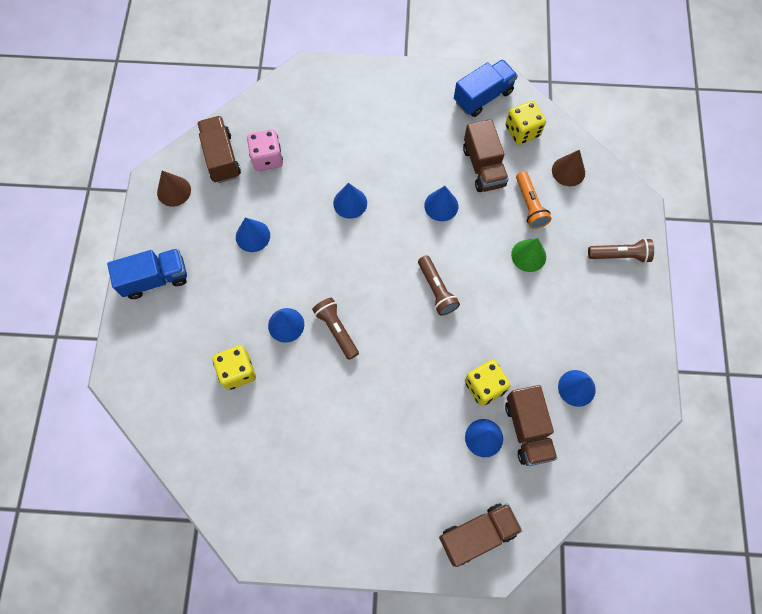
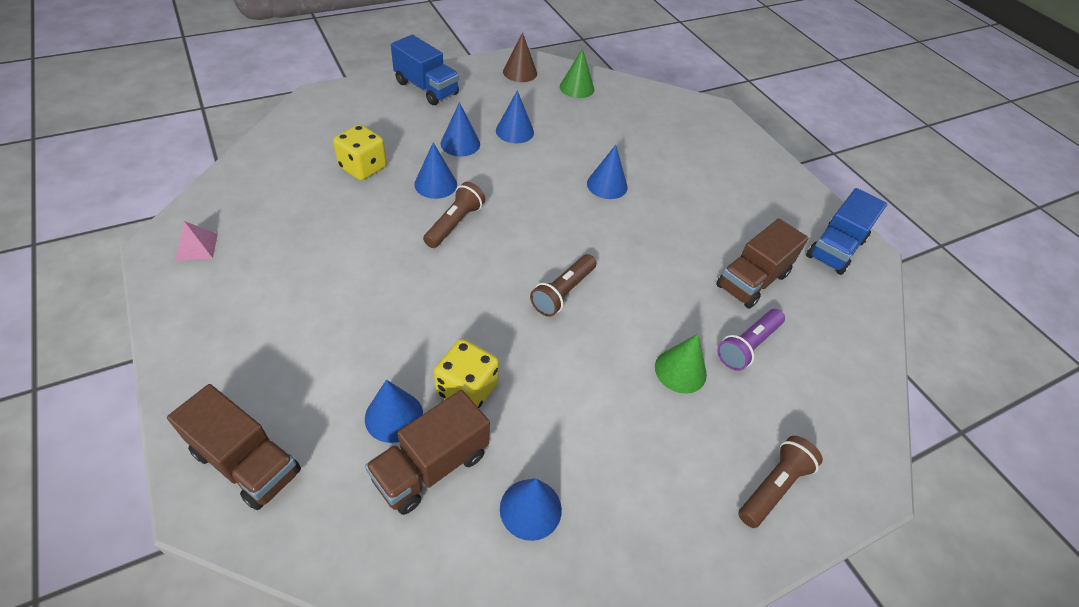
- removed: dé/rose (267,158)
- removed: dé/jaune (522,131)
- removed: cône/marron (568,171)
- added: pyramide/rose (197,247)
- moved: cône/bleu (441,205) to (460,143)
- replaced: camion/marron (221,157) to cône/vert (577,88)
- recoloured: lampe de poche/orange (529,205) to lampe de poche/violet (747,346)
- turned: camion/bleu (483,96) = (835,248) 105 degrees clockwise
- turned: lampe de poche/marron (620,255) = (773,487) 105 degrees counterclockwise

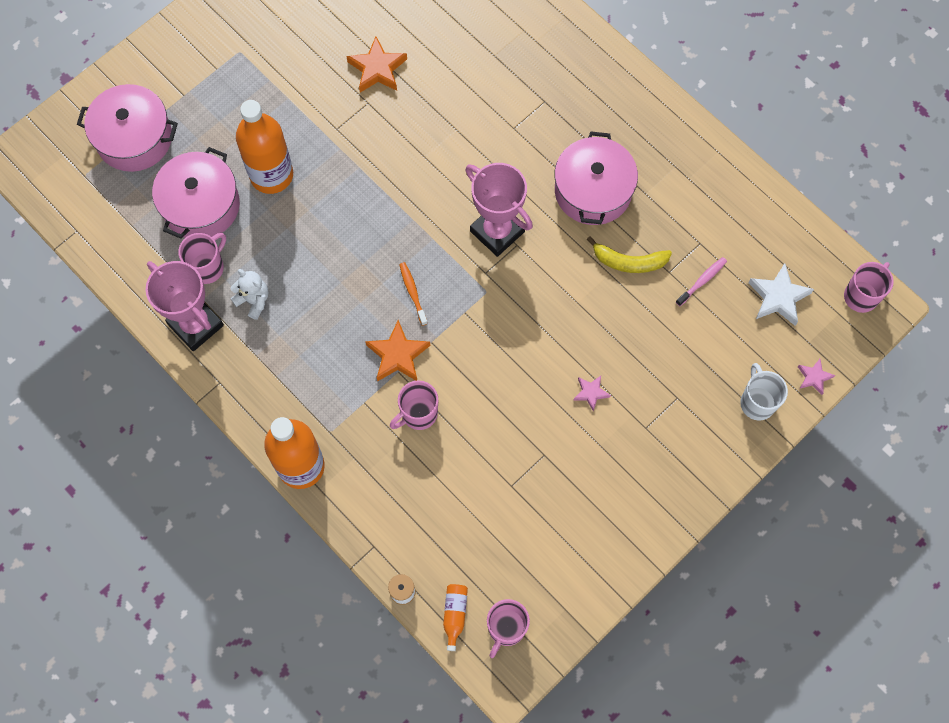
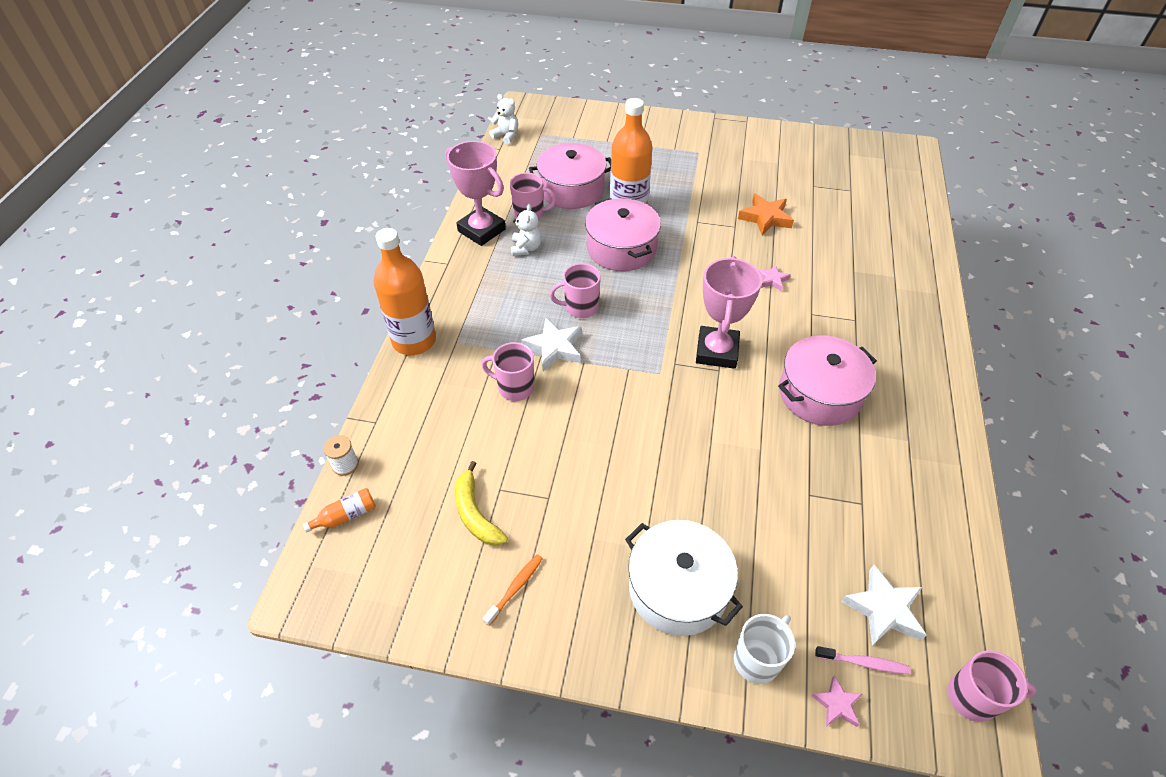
- added: ours en peluche/blanc (506,136)
- added: marmite/blanc (678,588)
- moved: marmite/rose (134,138) to (621,248)
- moved: brosse à dents/orange (412,292) to (515,588)
- moved: tasse/rose (506,628) to (580,308)
- moved: étoile/rose (591,393) to (772,280)
- moved: banane/jaune (629,262) to (475,513)
- moved: brosse à dents/rose (702,281) to (864,663)
- recoloured: étoile/orange (398,355) to étoile/blanc (554,348)
- turned: trophée/rose (195,325) = (481,230) 60 degrees counterclockwise

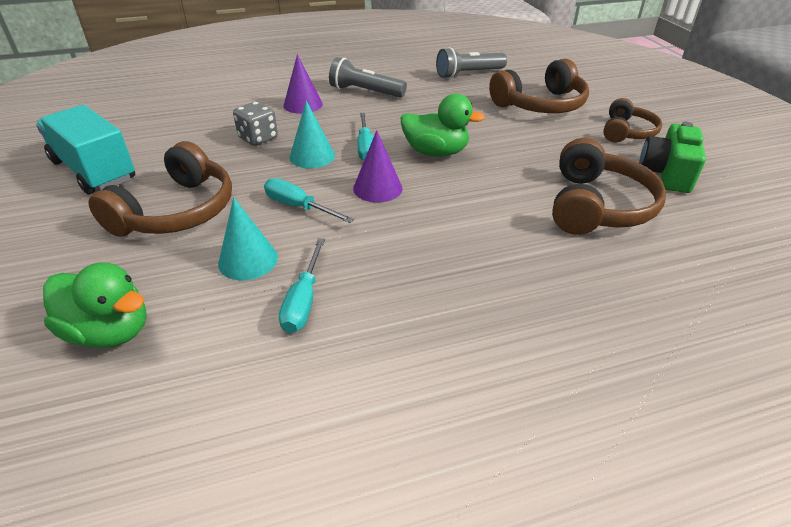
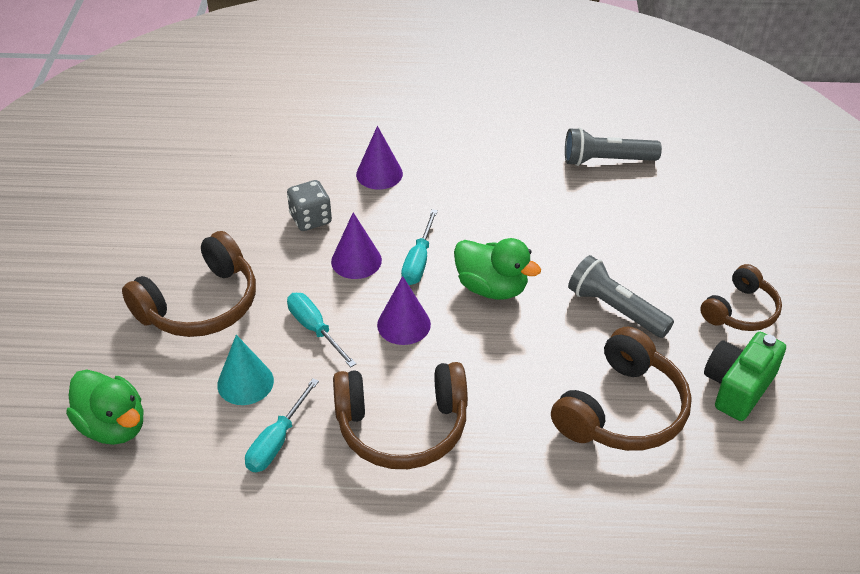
- removed: camion/turquoise (94,171)
- moved: lampe de poche/gris (365,92) to (615,309)
- moved: casque audio/marron (540,105) to (402,427)
- recoloured: cône/turquoise (312,156) to cône/violet (356,260)

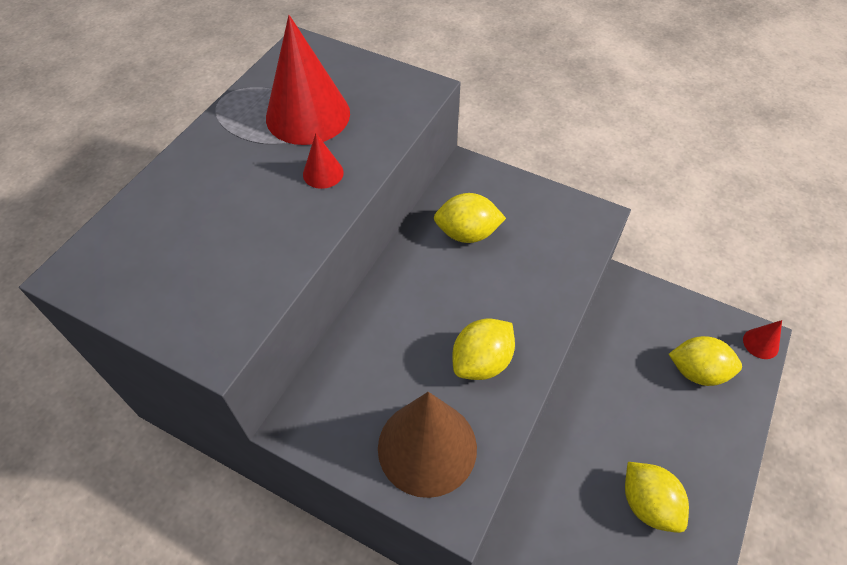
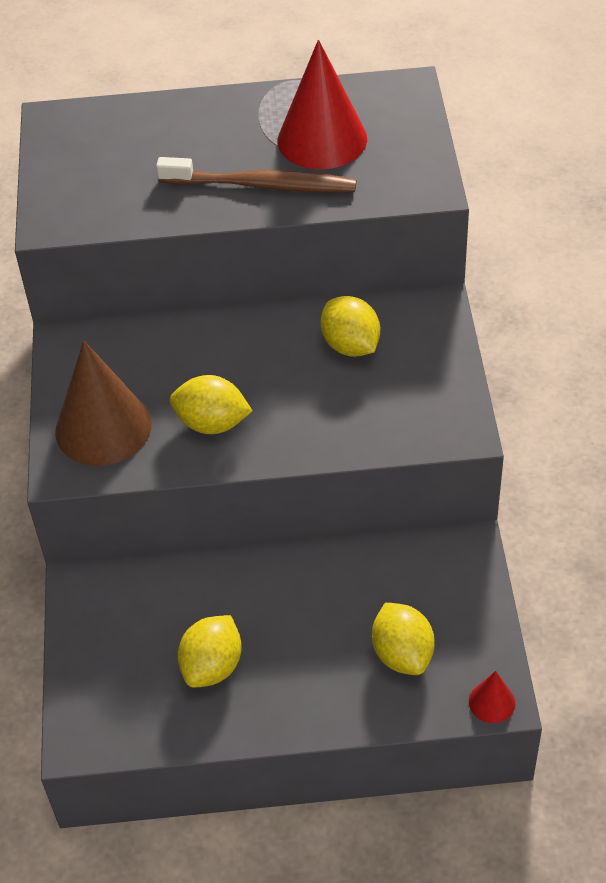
- replaced: cône/rouge (323,173) to brosse à dents/marron (262,185)

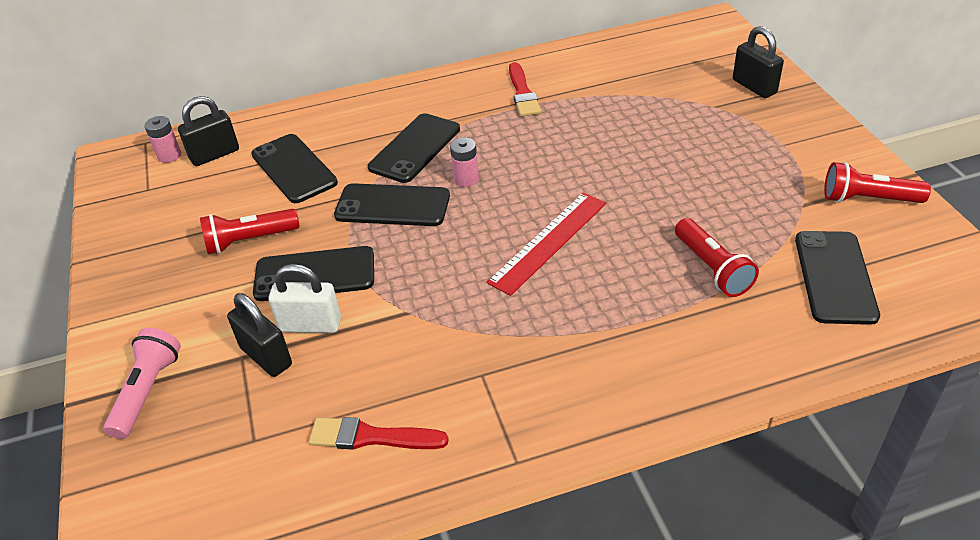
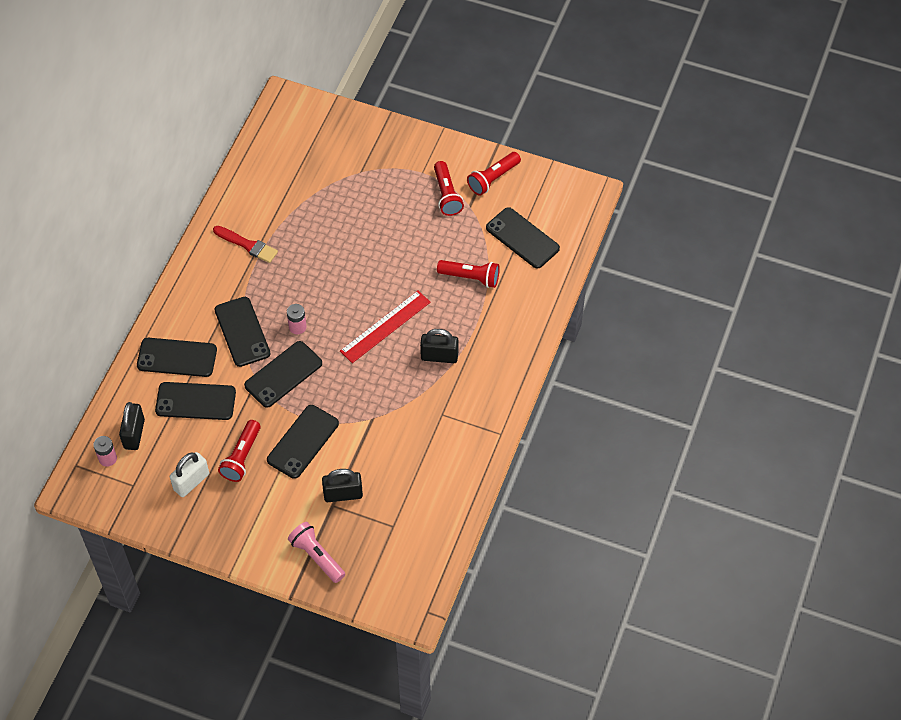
- removed: pinceau/rouge (371,437)
- added: téléphone/noir (177,357)
- added: lampe de poche/rouge (447,195)
- moved: cadenas/blanc (310,325) to (191,482)
- moved: cadenas/noir (754,86) to (439,356)
- turned: règle/rouge (549,242) = (385,326) 60 degrees clockwise

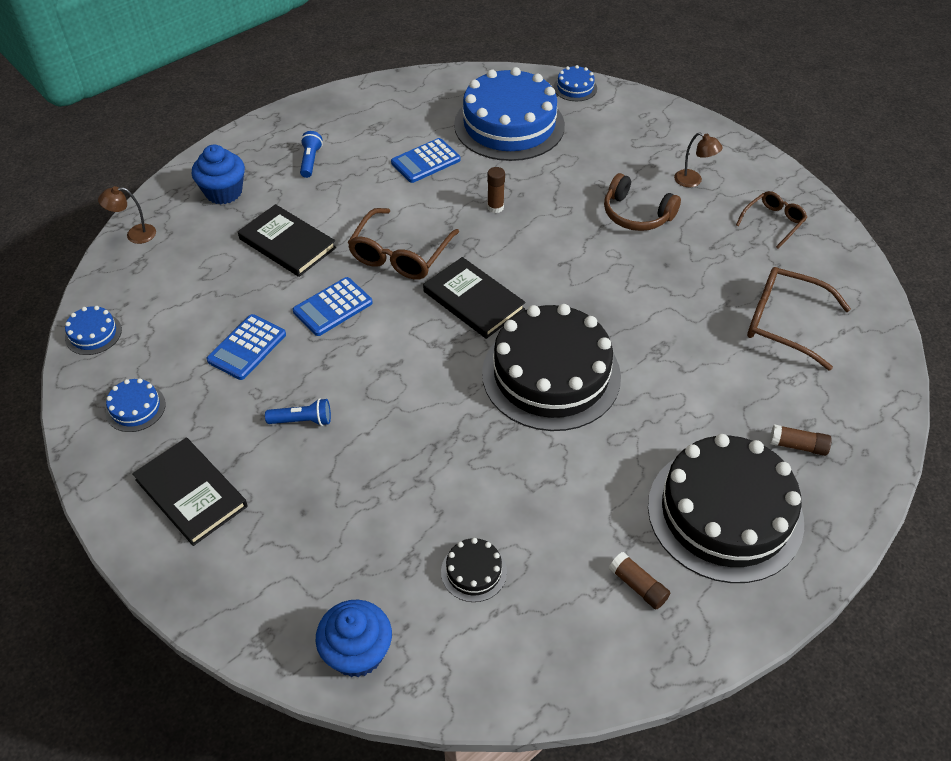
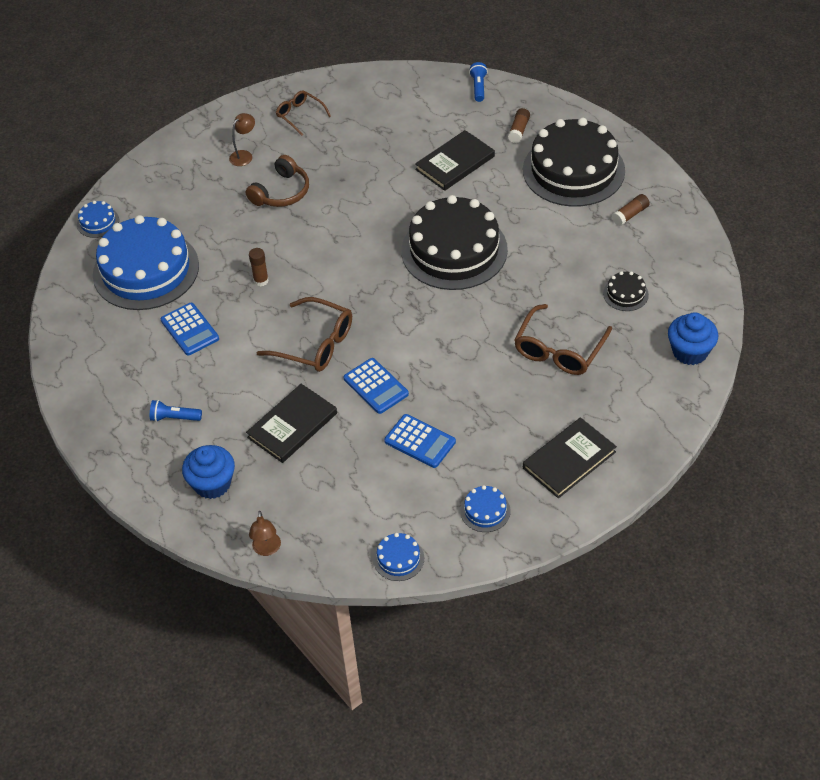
- moved: lampe de poche/bleu (302,420) to (478,87)
- moved: livre/noir (473,300) to (455,163)
- moved: lunettes/marron (784,323) to (559,350)

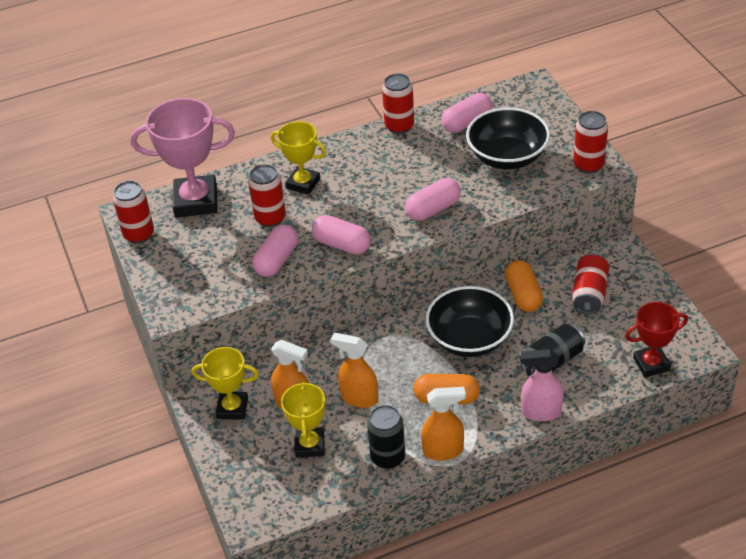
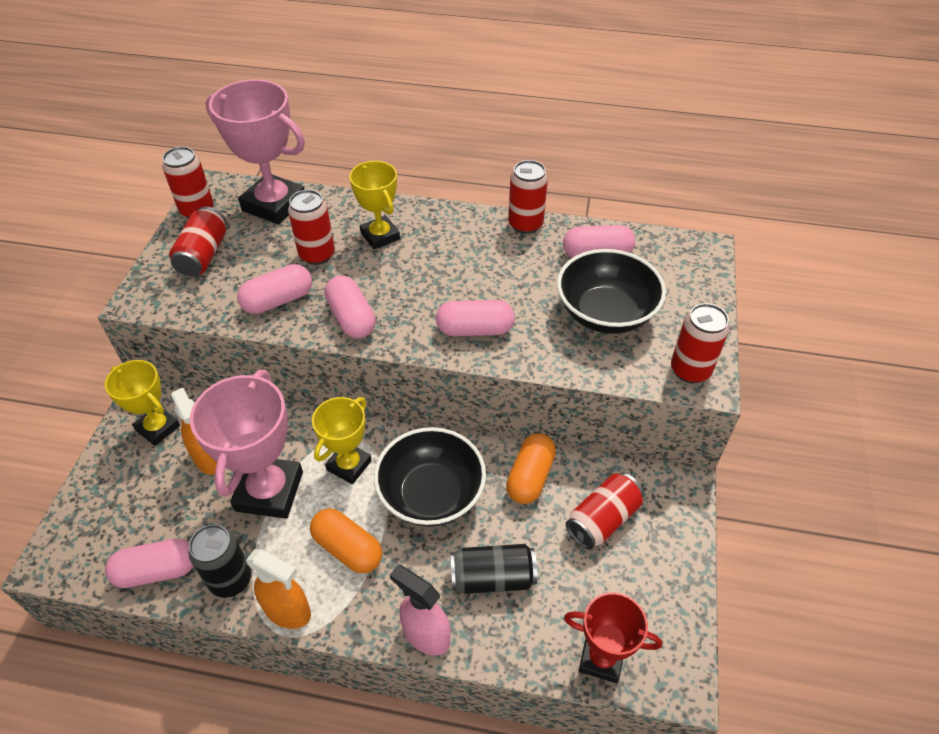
- added: gélule/rose (157,571)
- added: canette/rouge (203,255)
- moved: trophée/jaune (310,445) to (349,465)
- replaced: vaporisateur/orange (359,398) to trophée/rose (269,491)

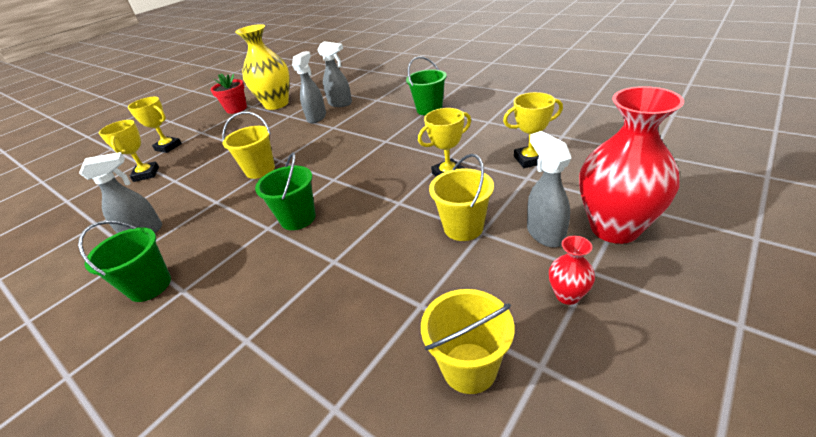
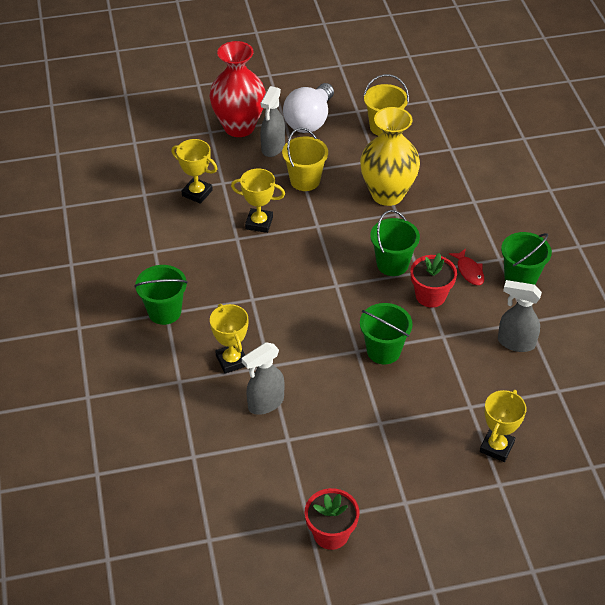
- removed: vaporisateur/gris (340,103)
- added: pot de fleurs/rouge (430,296)
- added: poisson/rouge (469,271)
- moved: trophée/jaune (168,147) to (232,360)
- moved: vase/jaune (276,104) to (387,194)
- replaced: vase/rouge (567,295) to ampoule/blanc (309,121)
- recoloured: seau/jaune (260,170) to seau/vert (383,351)

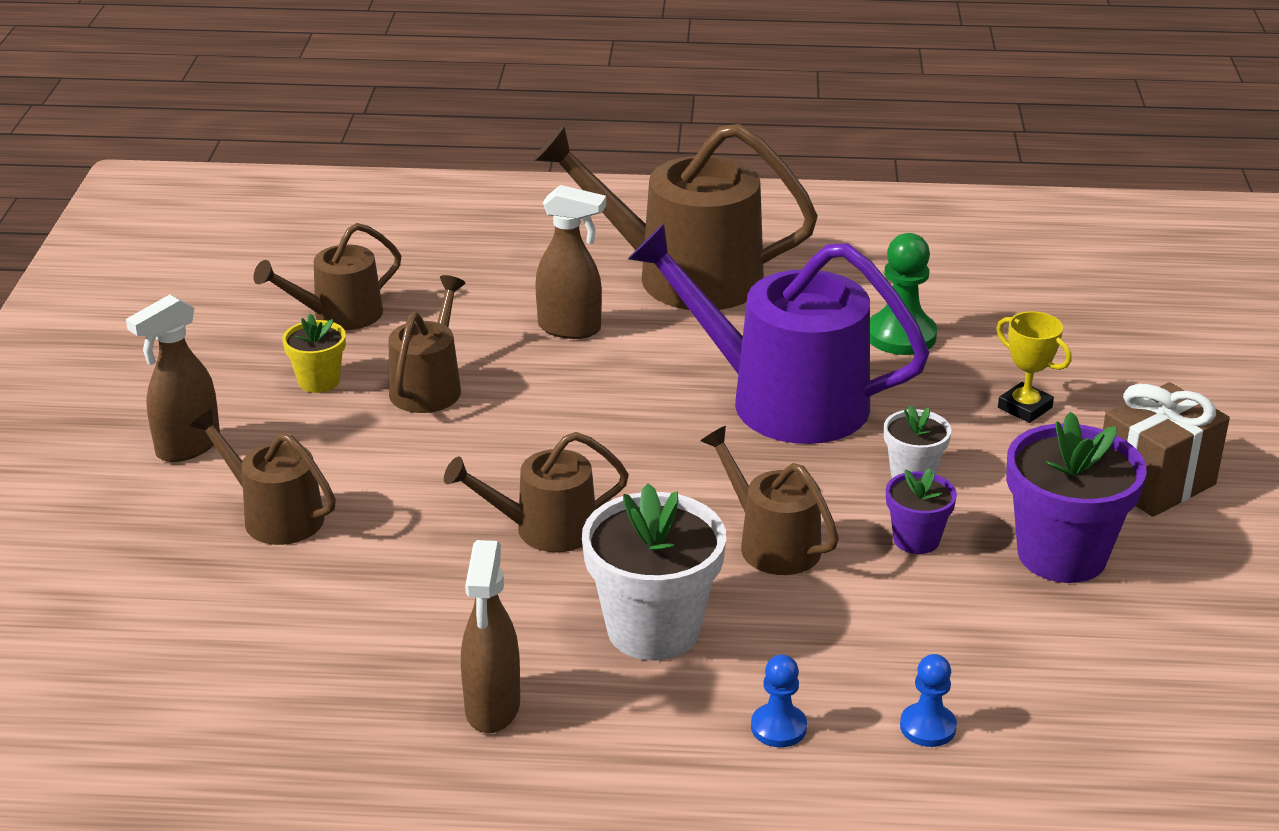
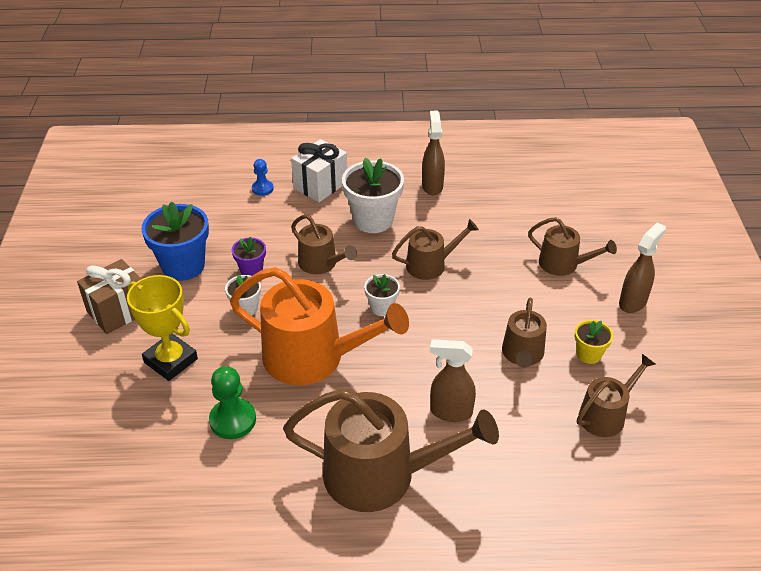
- added: pot de fleurs/blanc (382,307)
- replaced: pion/bleu (778,727) to cadeau/blanc (320,185)
- recoloured: arrosoir/violet (783,400) to arrosoir/orange (312,357)
- recoloured: pot de fleurs/violet (1062,555) to pot de fleurs/bleu (183,266)
- resized: trophée/jaune (1024,408) = (171,360) x1.66

